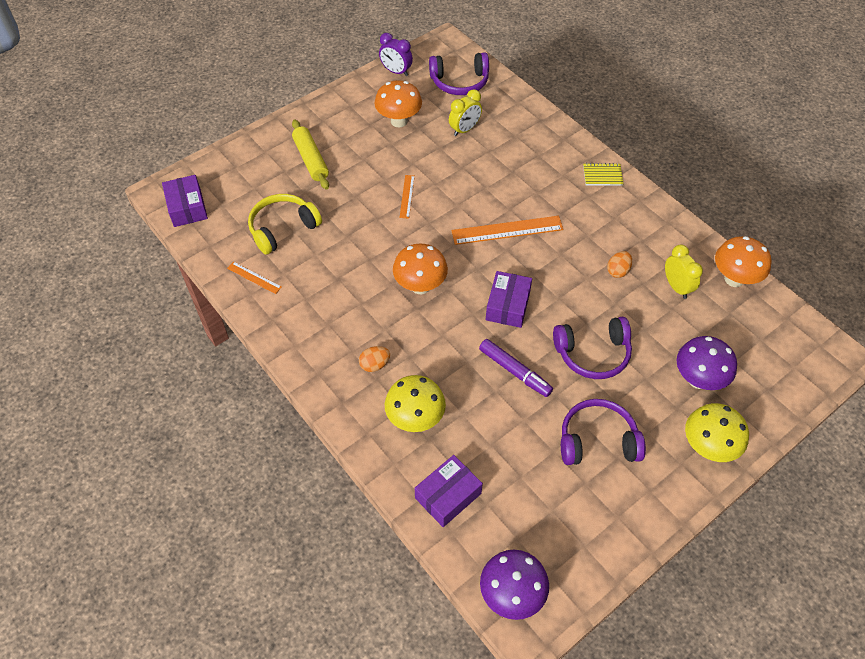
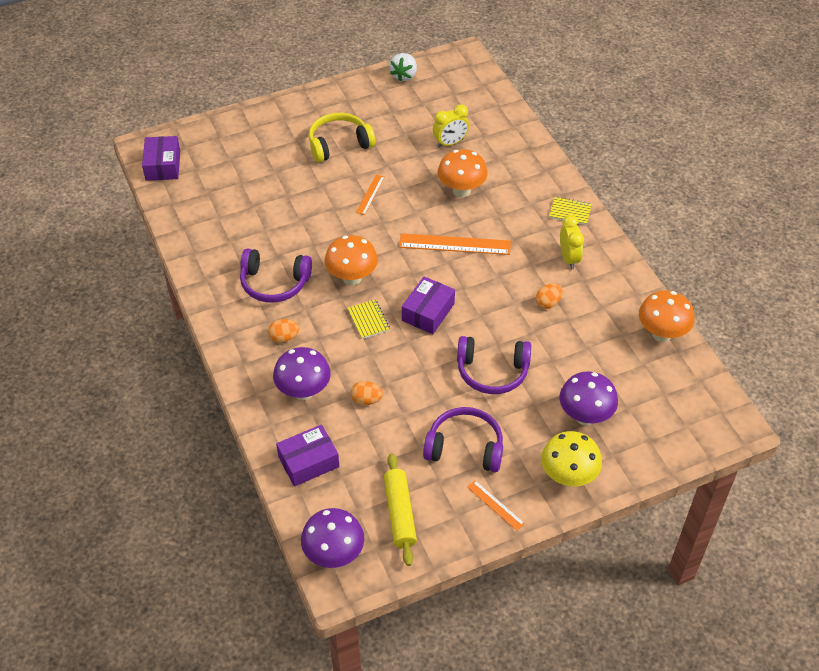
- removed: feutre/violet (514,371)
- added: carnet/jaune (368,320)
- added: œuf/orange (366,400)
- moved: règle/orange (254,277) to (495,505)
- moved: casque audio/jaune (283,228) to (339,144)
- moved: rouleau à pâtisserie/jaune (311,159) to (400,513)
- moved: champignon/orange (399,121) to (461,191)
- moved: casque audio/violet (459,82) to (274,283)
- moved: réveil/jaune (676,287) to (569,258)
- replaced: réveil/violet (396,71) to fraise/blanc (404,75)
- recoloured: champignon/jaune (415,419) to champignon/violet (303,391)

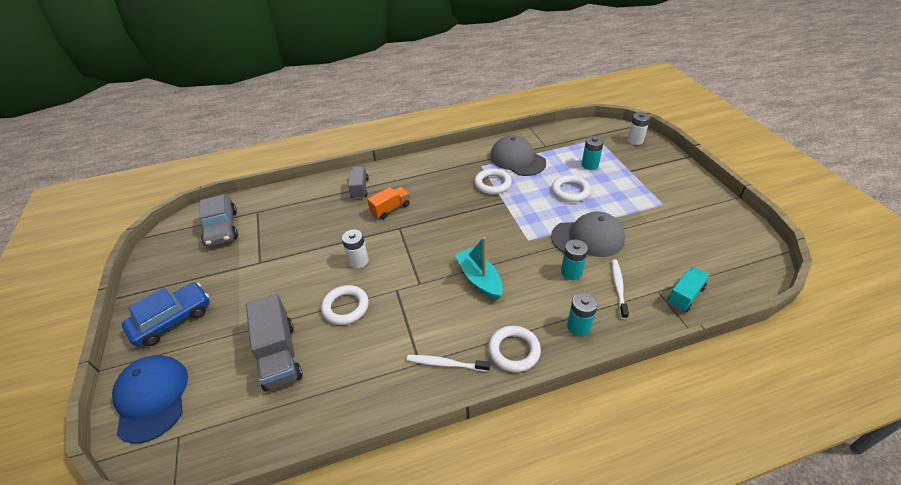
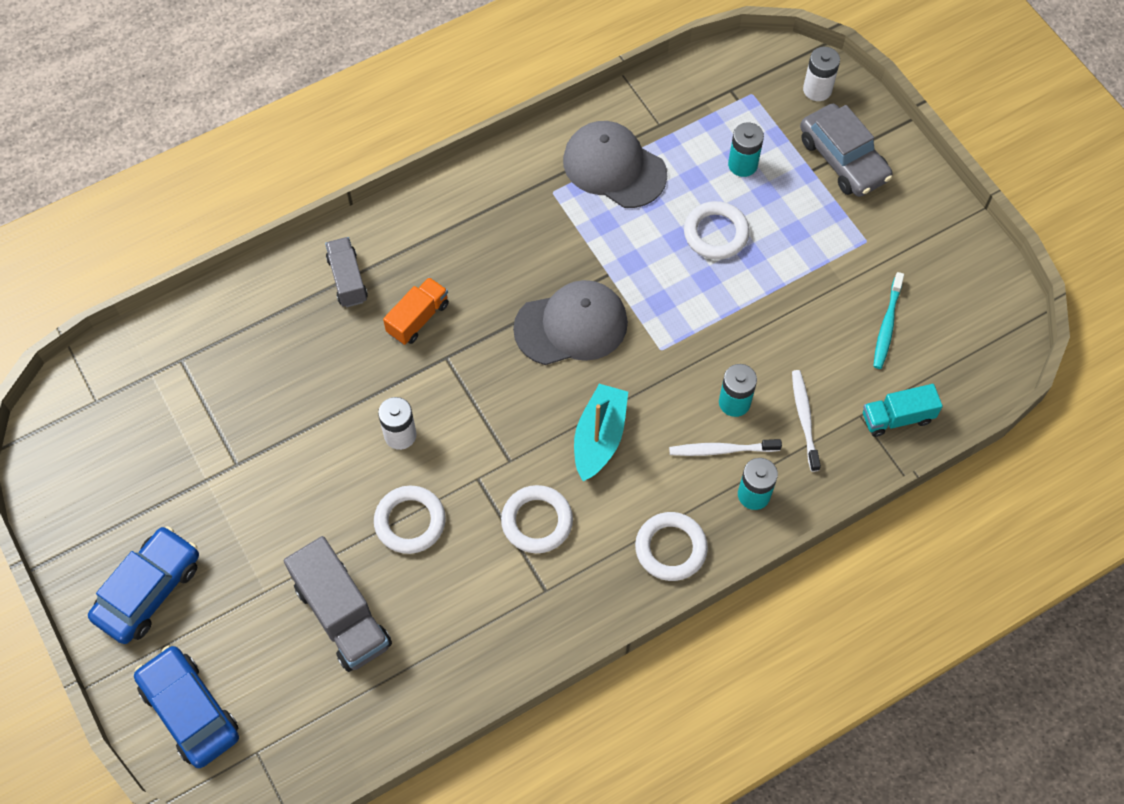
- added: brosse à dents/turquoise (887,325)
- moved: voiture/gris (222,228) to (843,159)
- moved: brosse à dents/blanc (446,364) to (722,450)
- moved: anneau/blanc (492,184) to (537,521)
- moved: casquette/gris (588,238) to (571,325)
- replaced: casquette/bleu (152,398) to voiture/bleu (190,711)
- turned: bateau/turquoise (479,279) = (599,438) 60 degrees clockwise
- turned: camion/turquoise (685,296) = (897,418) 135 degrees counterclockwise

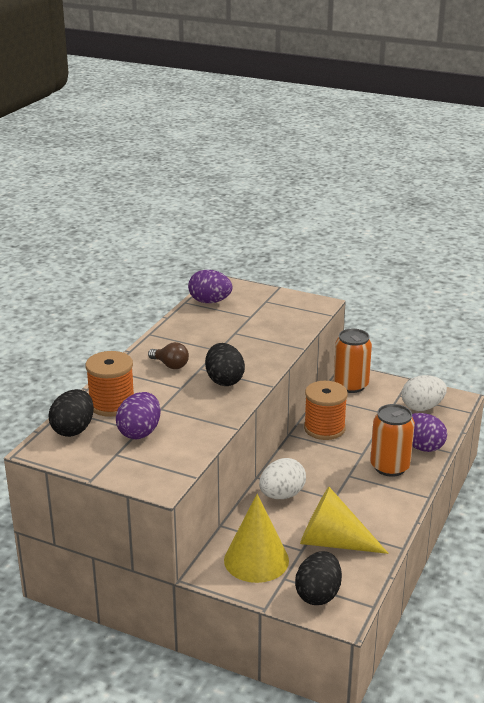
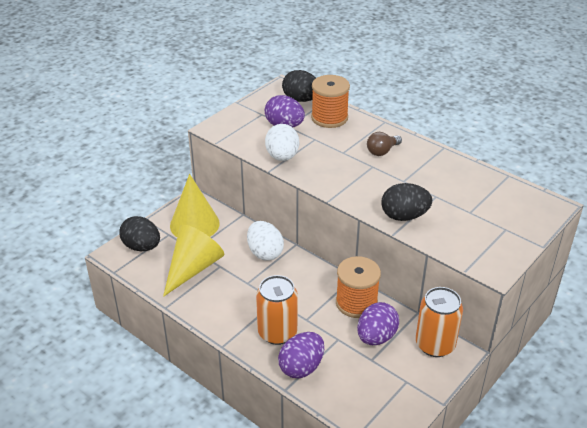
- moved: œuf/violet (210,301) to (376,337)
- moved: œuf/noir (224,380) to (404,216)
- moved: œuf/blanc (422,407) to (282,157)

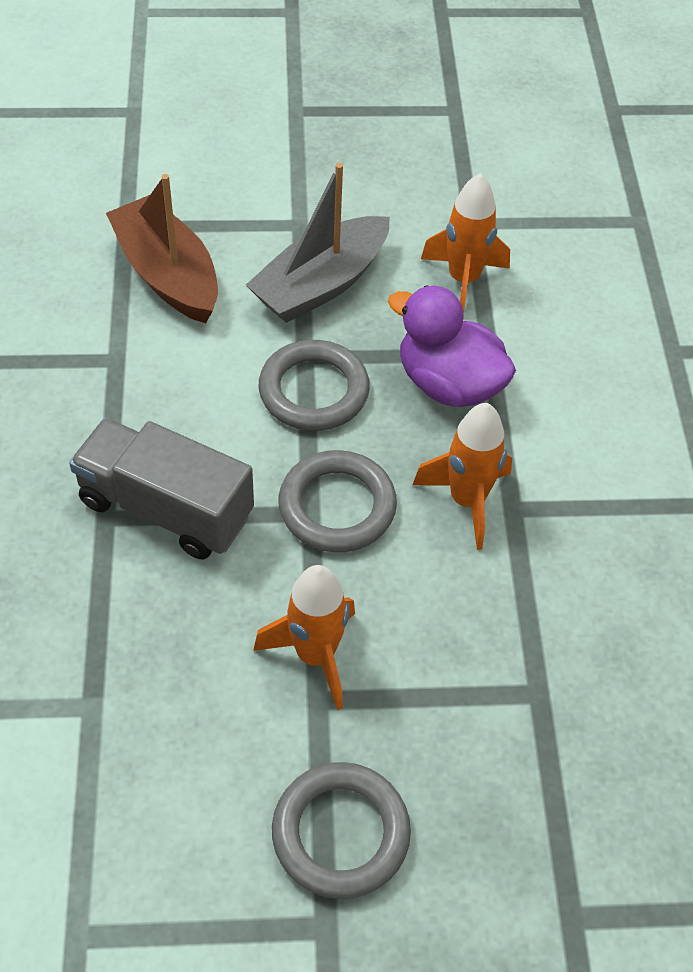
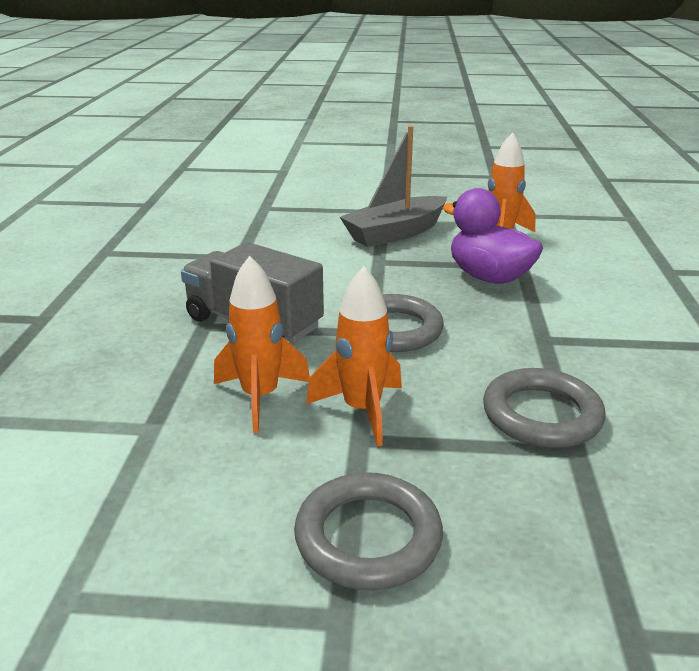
- removed: bateau/marron (167,274)
- moved: anneau/gris (313,391) to (541,415)
- moved: fusée/orange (467,501) to (260,397)

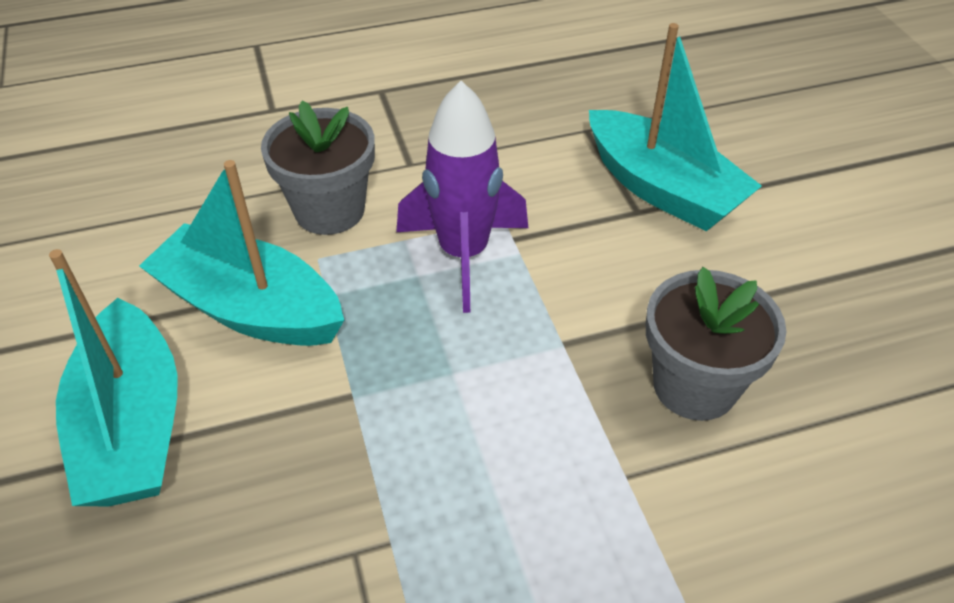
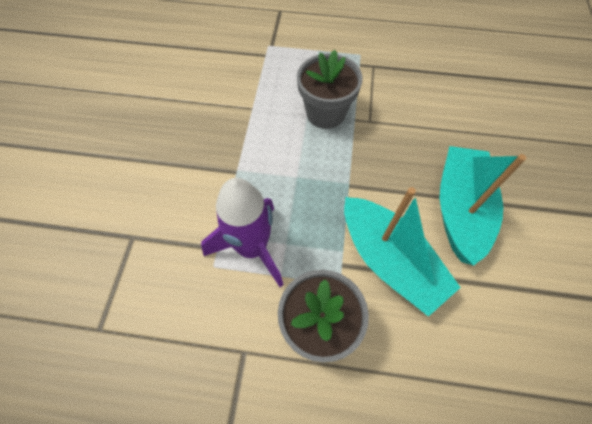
- removed: bateau/turquoise (662,189)
- moved: pot de fleurs/gris (694,385) to (325,113)

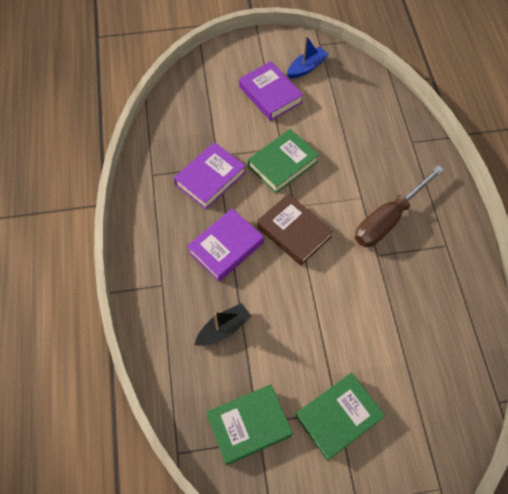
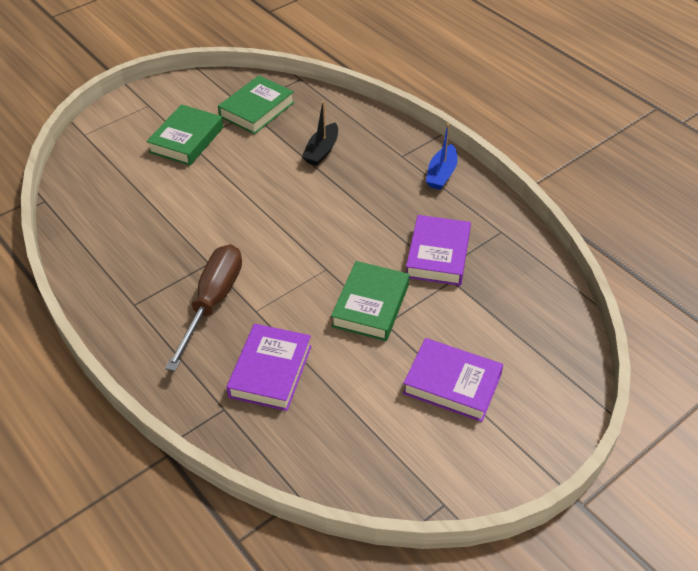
- removed: livre/marron (294,232)
- moved: livre/violet (226,247) to (270,371)
- moved: bateau/bleu (306,67) to (441,174)

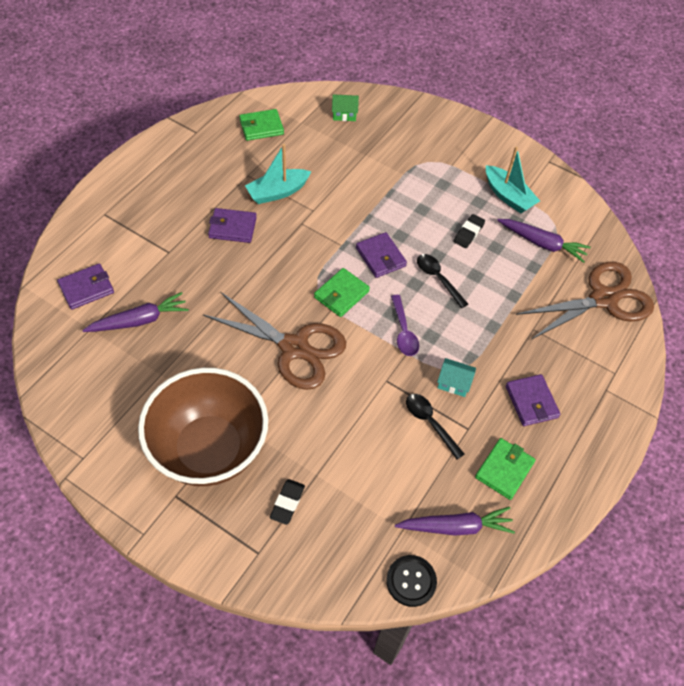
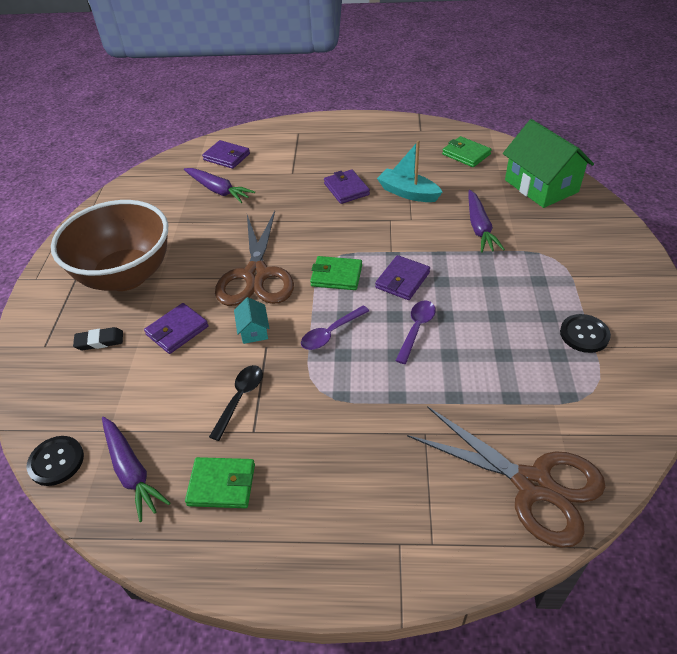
- removed: gomme/noir (468,233)
- moved: maison/turquoise (454,383) to (253,330)
- moved: carotte/violet (542,244) to (479,228)
- moved: portefeuille/violet (531,402) to (177,330)
- replaced: bateau/turquoise (508,196) to bouton/noir (584,334)
- recoloured: cuillère/noir (438,279) to cuillère/violet (416,329)
- resized: maison/vert (344,114) = (541,186) x2.30

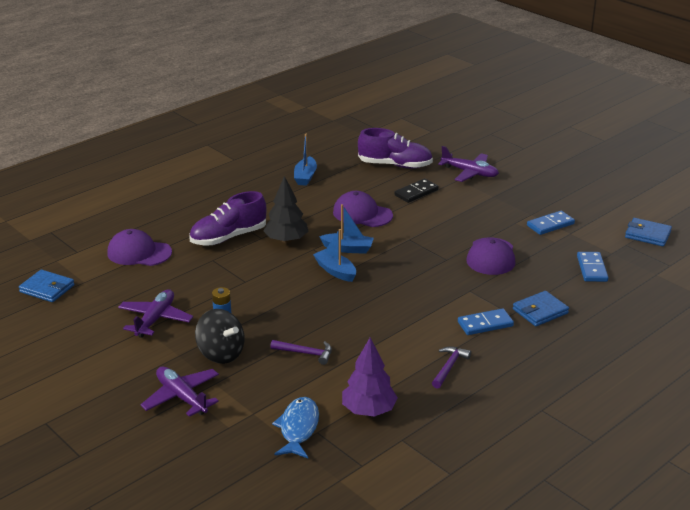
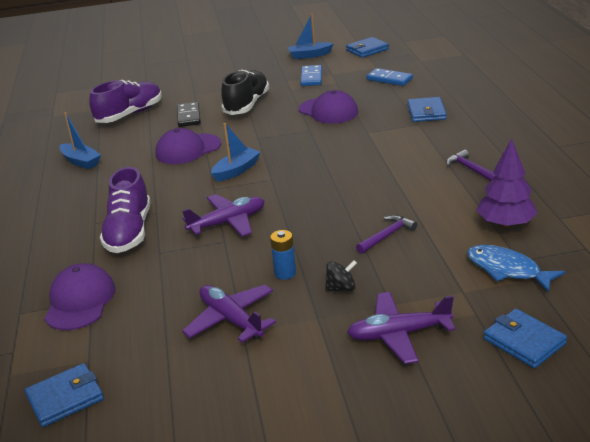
- removed: arbre/noir (286,240)
- removed: domino/bleu (485,324)
- added: chaussure/noir (247,105)
- added: portefeuille/bleu (524,341)
- moved: bateau/bleu (335,271) to (309,55)
- moved: avion/violet (469,173) to (228,223)
- turned: casquette/violet (139,253) = (80,301) 135 degrees clockwise
- resized: toupie/noir (221,354) = (341,288) x0.56

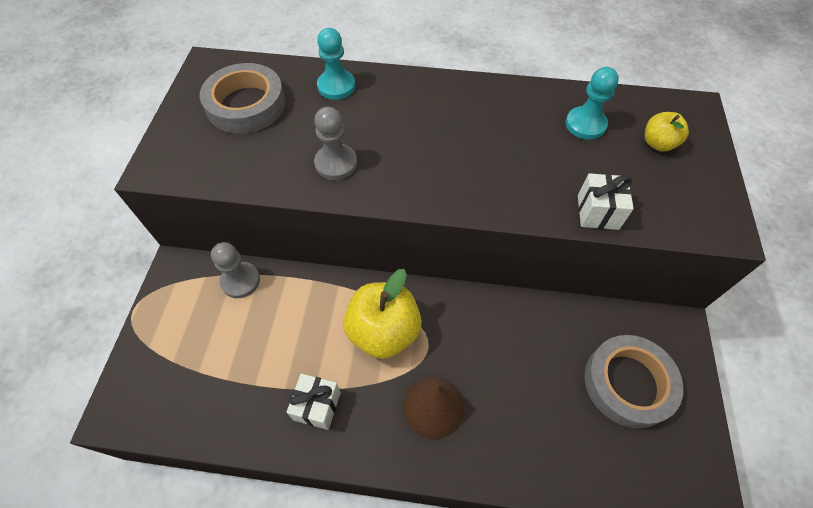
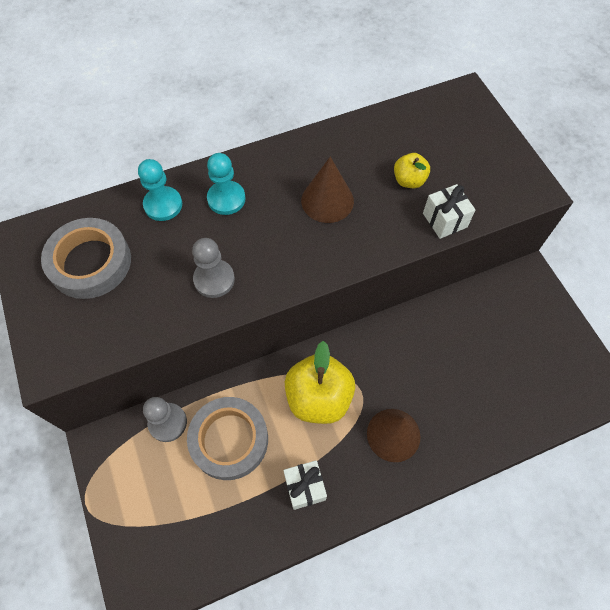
- added: cône/marron (327,200)
- moved: pion/turquoise (585,124) to (226,199)
- moved: ruban adhésif/gris (628,383) to (229,440)
- moved: pomme/jaune (658,143) to (409,180)

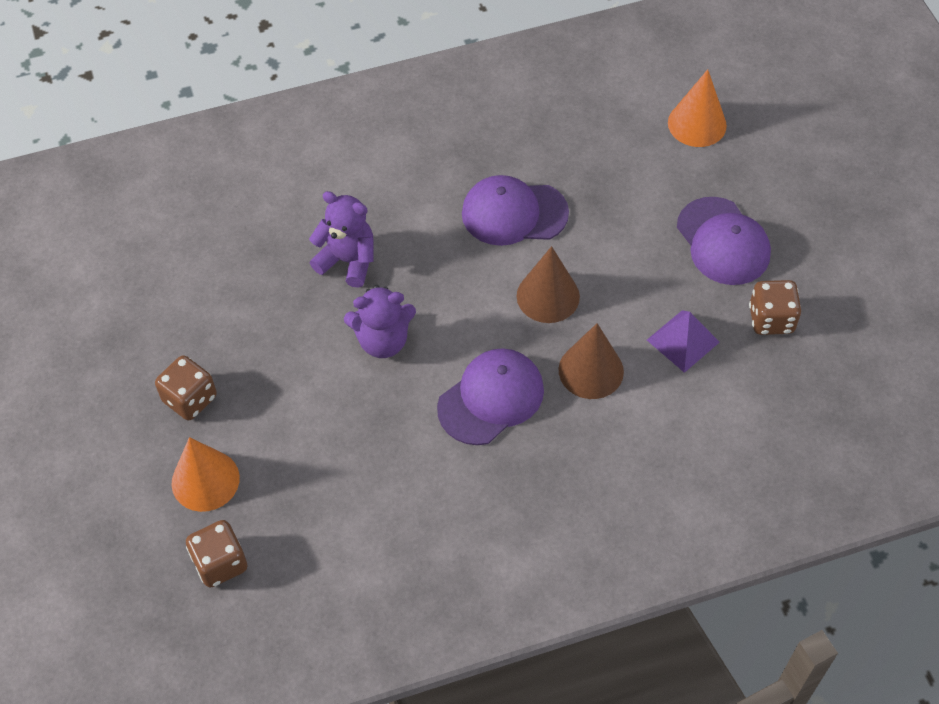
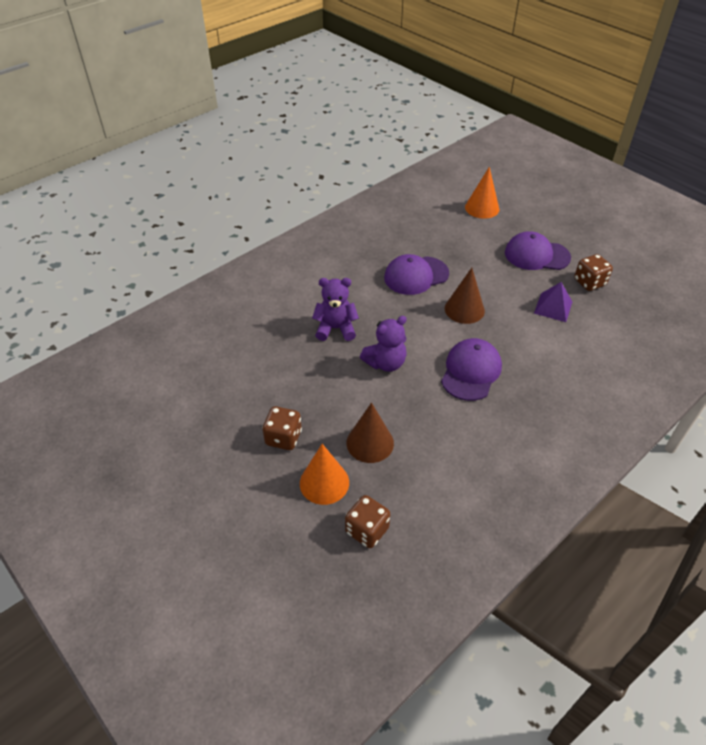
- moved: cône/marron (591,370) to (370,443)
- turned: casquette/violet (723,241) = (536,255) 150 degrees clockwise

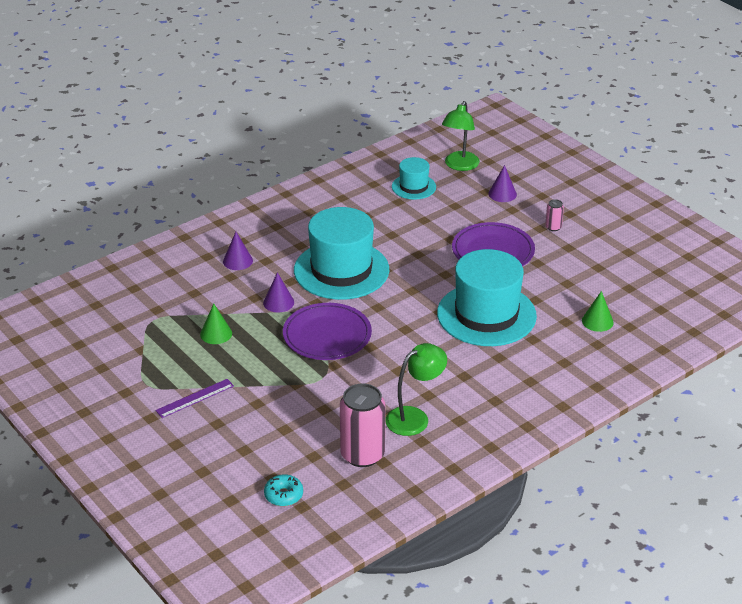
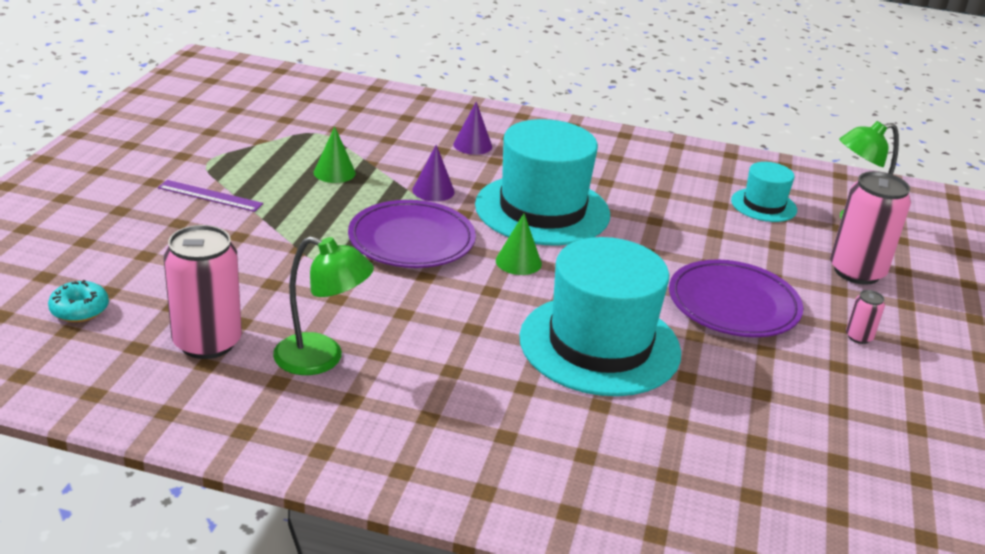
- moved: cône/vert (597,321) to (518,262)
- replaced: cône/violet (502,194) to canette/rose (856,272)

